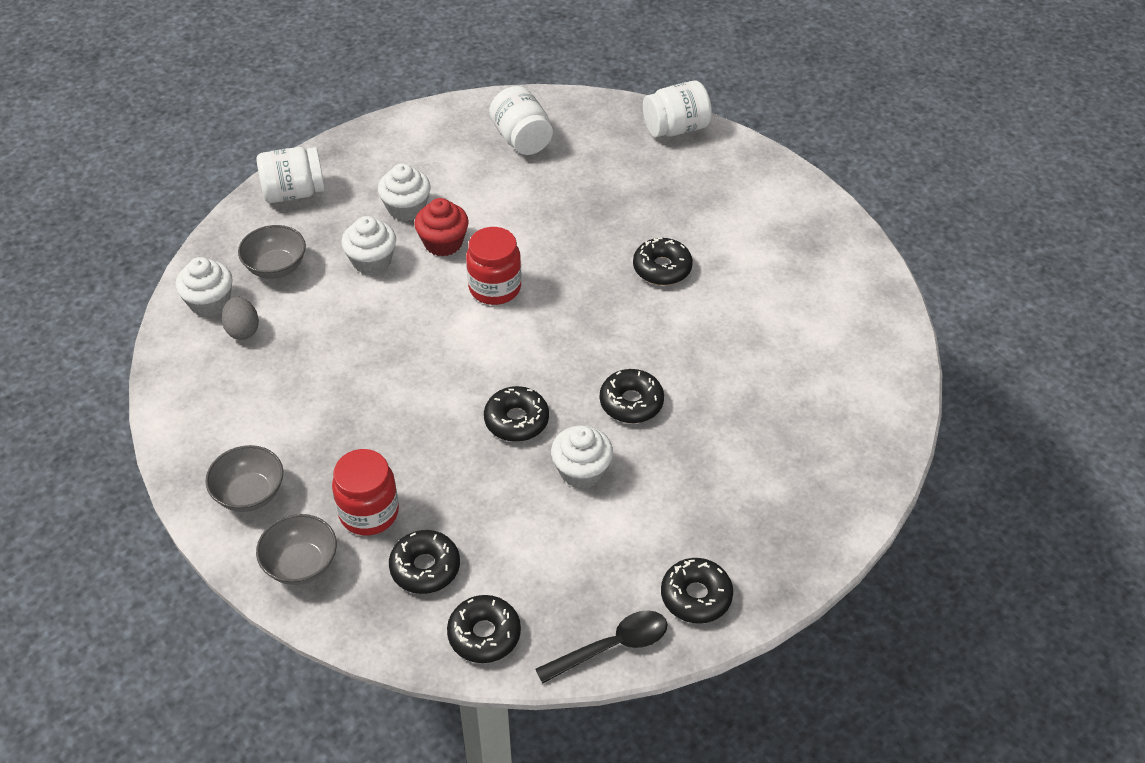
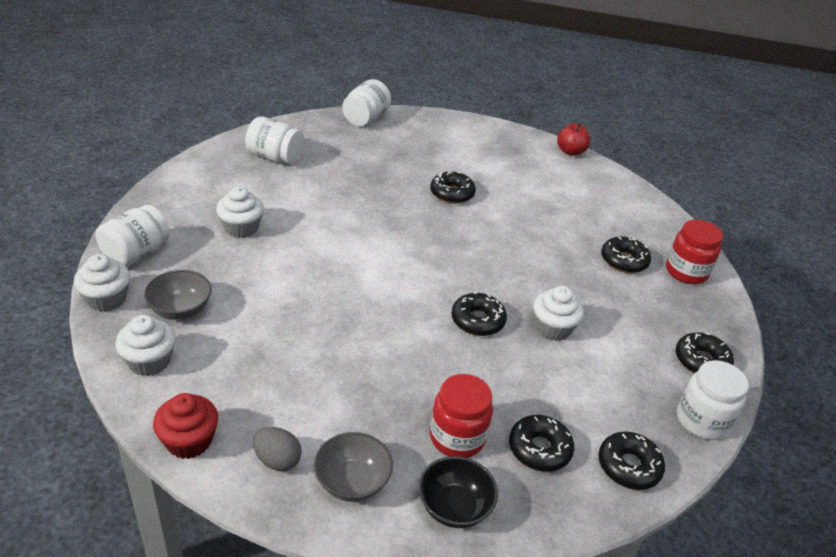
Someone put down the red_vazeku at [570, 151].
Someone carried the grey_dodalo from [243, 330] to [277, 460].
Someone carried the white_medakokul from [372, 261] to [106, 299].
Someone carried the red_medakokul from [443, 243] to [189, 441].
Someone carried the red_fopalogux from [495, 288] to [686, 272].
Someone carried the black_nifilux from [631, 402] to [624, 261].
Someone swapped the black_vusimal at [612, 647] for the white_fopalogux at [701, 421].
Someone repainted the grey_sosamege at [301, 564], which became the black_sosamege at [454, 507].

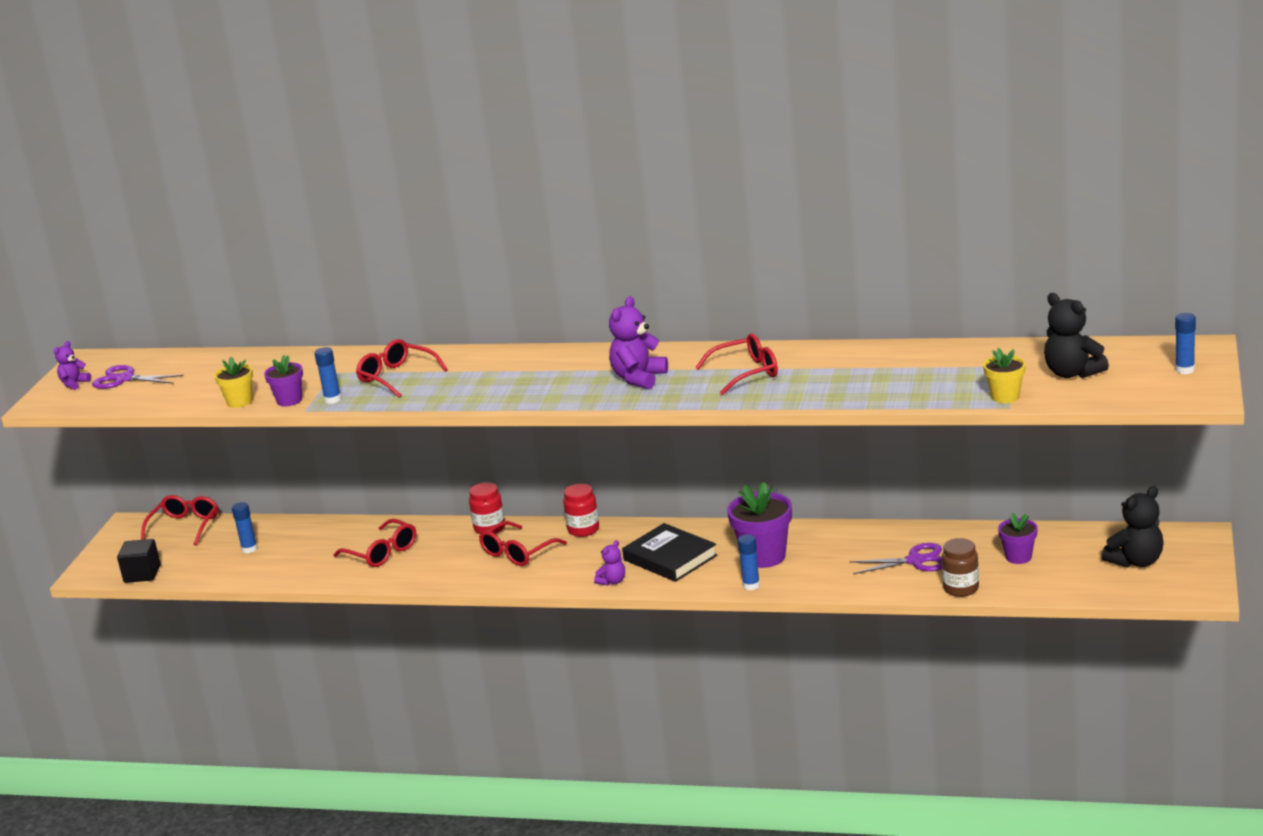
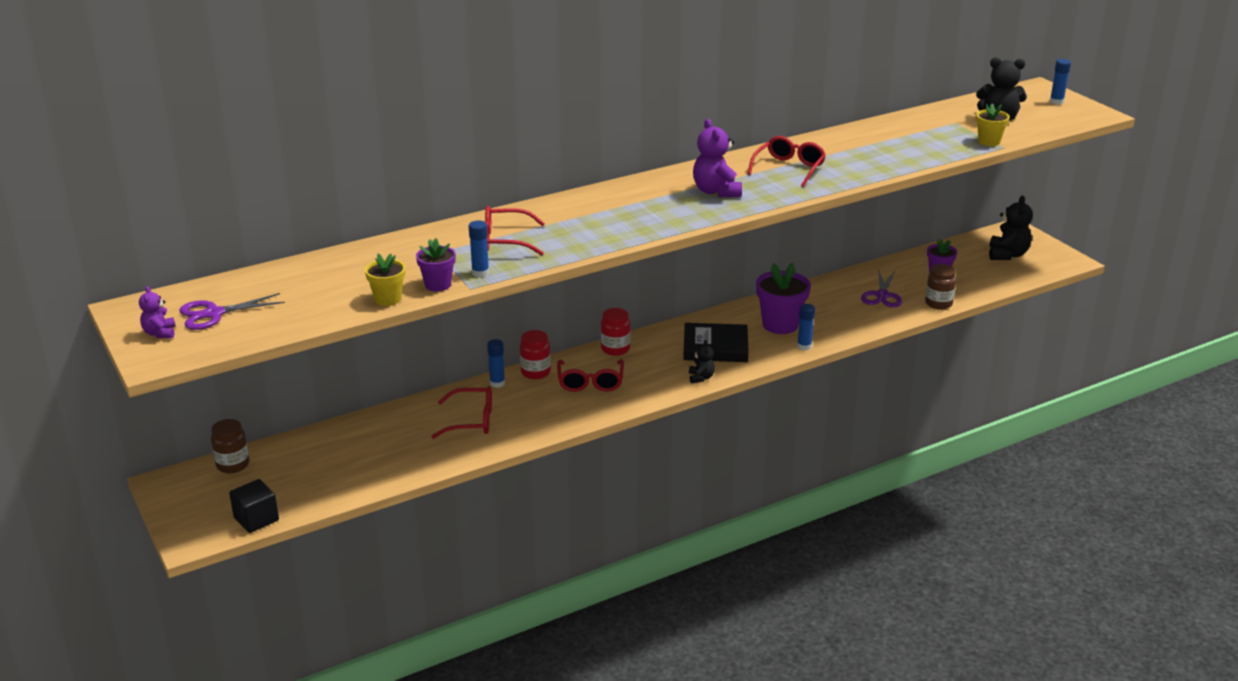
Someone carried the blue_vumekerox from [249, 549] to [497, 383].
Someone swapped the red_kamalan at [184, 527] for the brown_fopalogux at [233, 465].
Someone repainted the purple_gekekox at [612, 581], which became the black_gekekox at [701, 377].
Someone rotated the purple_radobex at [915, 561] by 150 degrees clockwise.

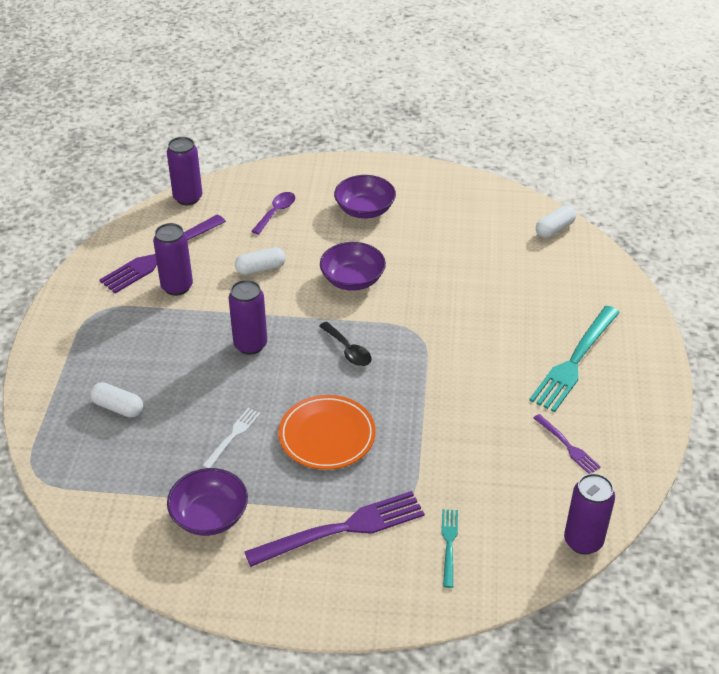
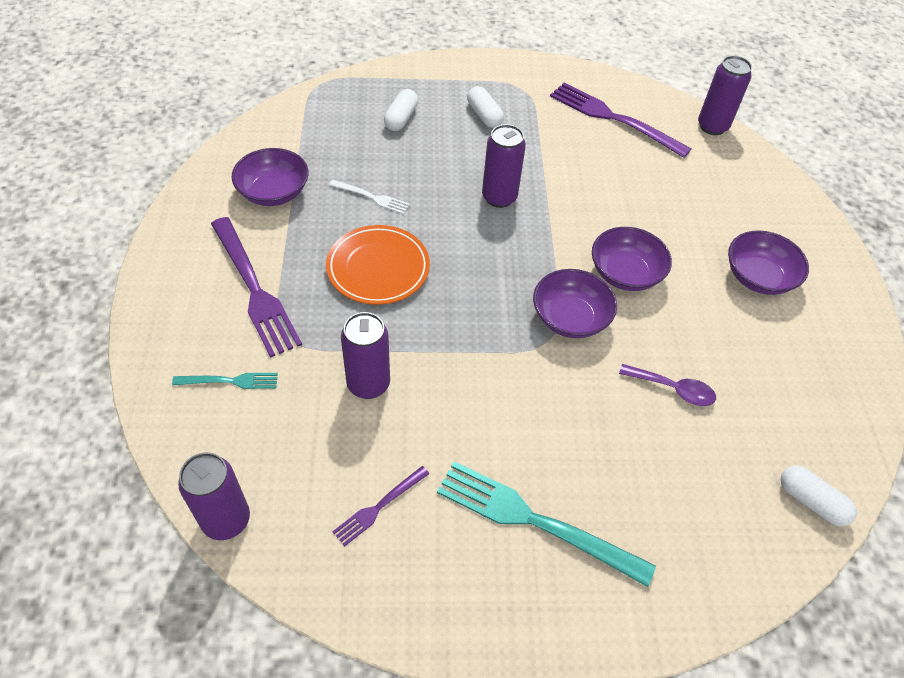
Someone took away the black_vusimal at [348, 350].
Someone put down the purple_sosamege at [570, 318].
Someone carried the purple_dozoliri from [177, 287] to [368, 384].
Someone carried the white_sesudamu from [260, 268] to [484, 115].
Someone carried the purple_vusimal from [276, 212] to [673, 389].

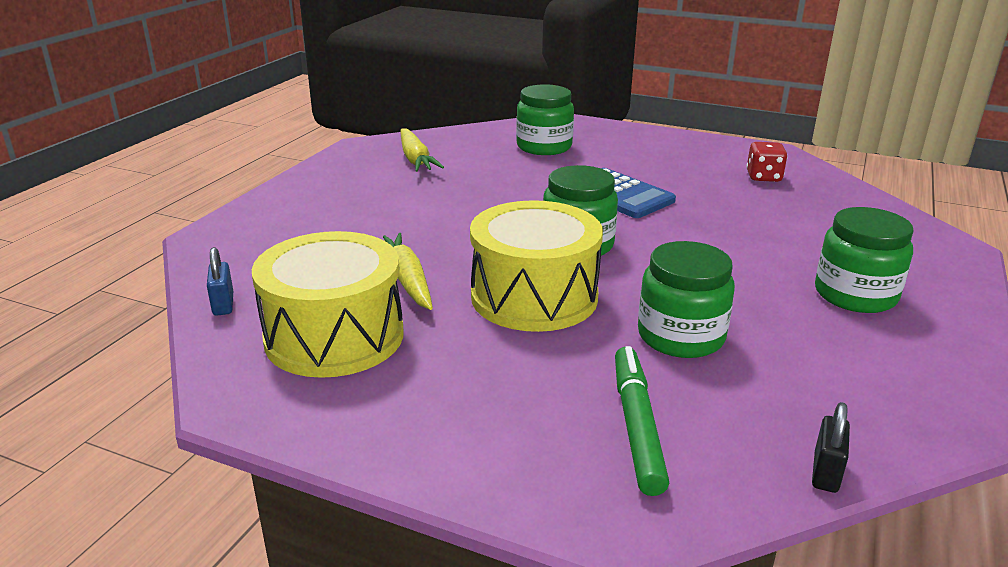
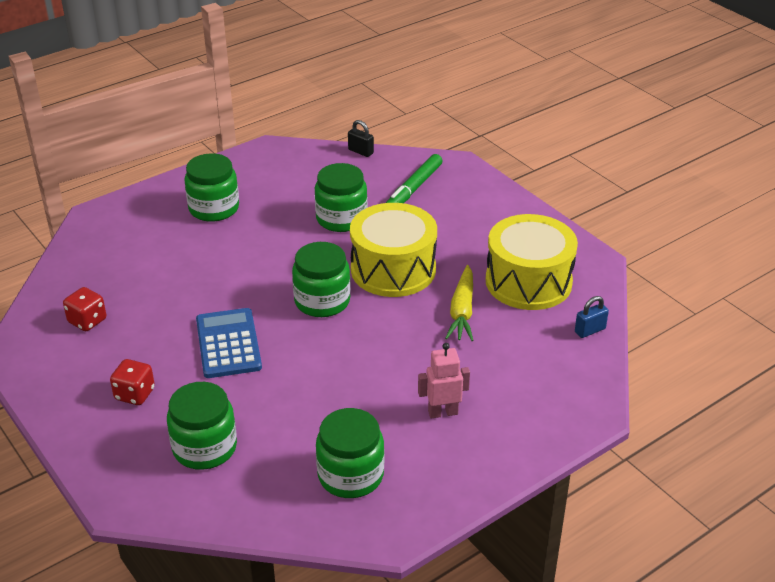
Someone put down the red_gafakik at [135, 394].
Someone put down the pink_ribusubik at [442, 412].
Someone swapped the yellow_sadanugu at [415, 159] for the green_fopalogux at [350, 475].
Someone rotated the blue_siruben at [223, 304] by 45 degrees clockwise.
Someone rotated the black_siruben at [825, 472] by 75 degrees clockwise.

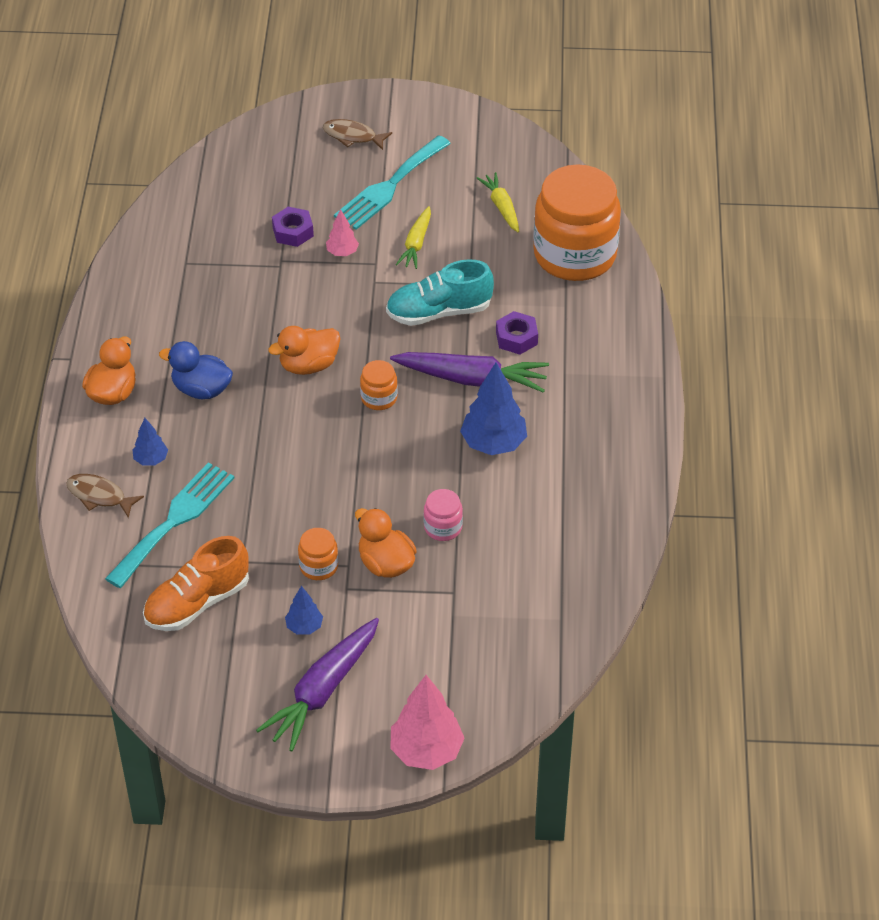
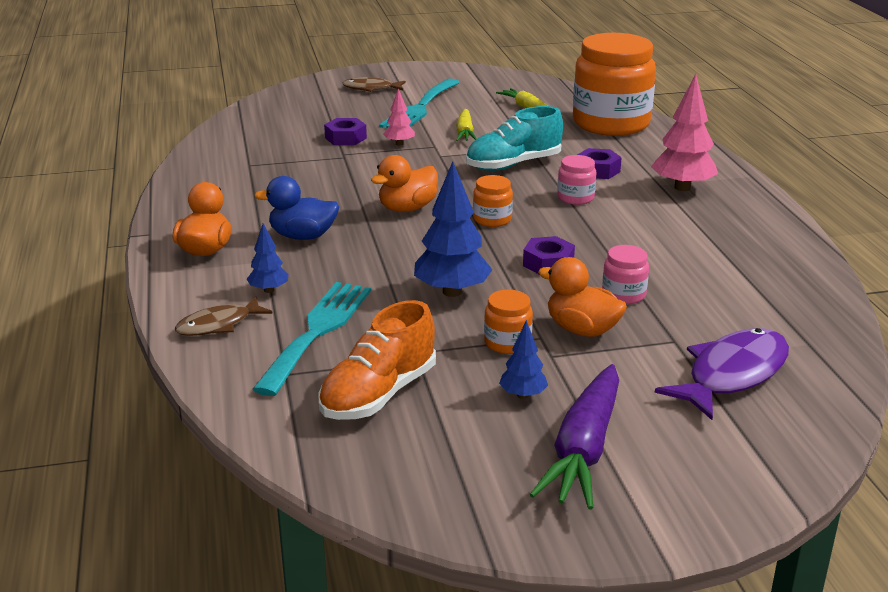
Someone put down the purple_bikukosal at [548, 263].
Someone put down the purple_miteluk at [732, 374].
Someone carried the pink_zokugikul from [426, 751] to [682, 187].
Someone carried the blue_zokugikul from [493, 443] to [452, 292].
Someone swapped the purple_sadanugu at [472, 379] for the pink_fopalogux at [575, 198].
Someone rotated the brown_miteluk at [99, 496] by 45 degrees counterclockwise.

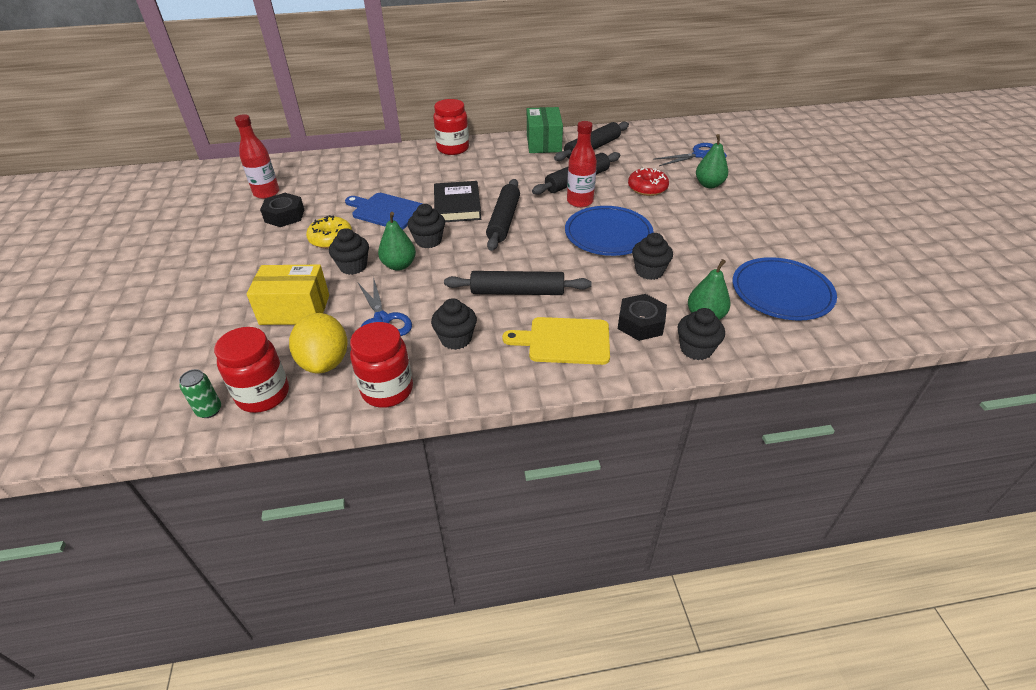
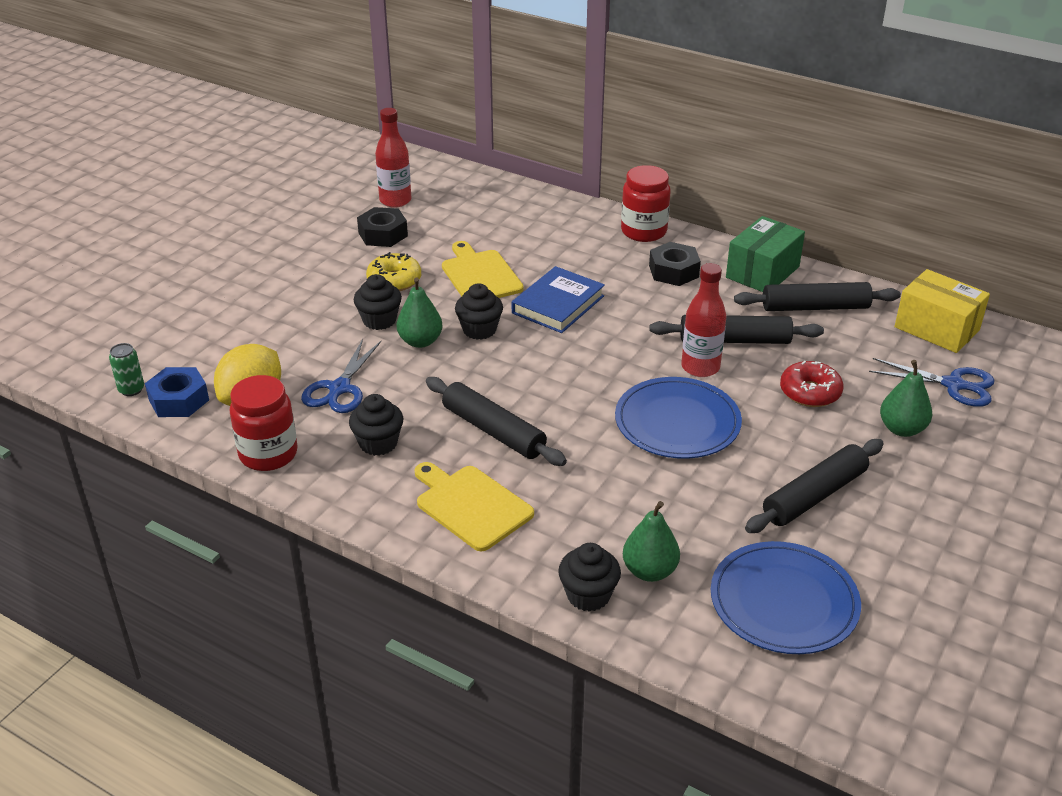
Someone took away the black_medakokul at [649, 271].
Someone carried the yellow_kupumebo from [295, 309] to [936, 329].
Someone carried the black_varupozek from [504, 221] to [814, 496].
Someone carried the black_bikukosal from [641, 323] to [673, 271].
Someone swapped the red_fopalogux at [263, 395] for the blue_bikukosal at [179, 400].
Someone repainted the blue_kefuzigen at [386, 211], which became the yellow_kefuzigen at [480, 275].
Someone repainted the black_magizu at [457, 206], which became the blue_magizu at [558, 304].

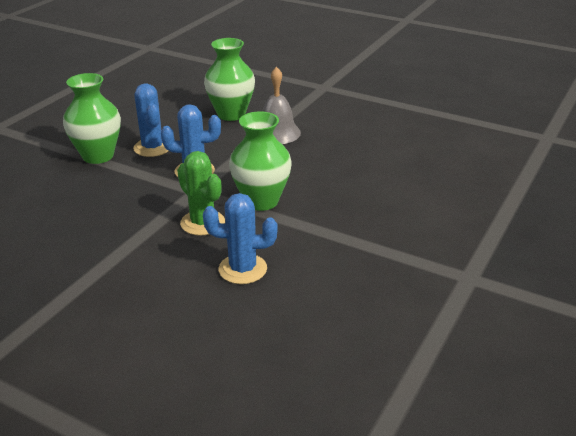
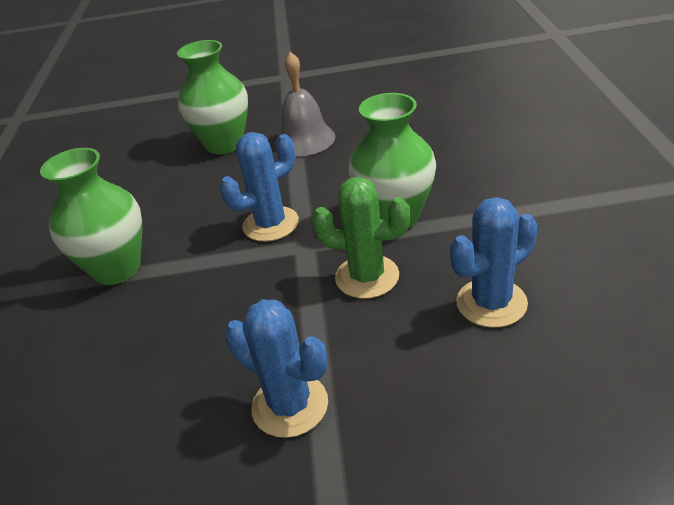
Someone carried the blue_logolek from [152, 148] to [290, 405].

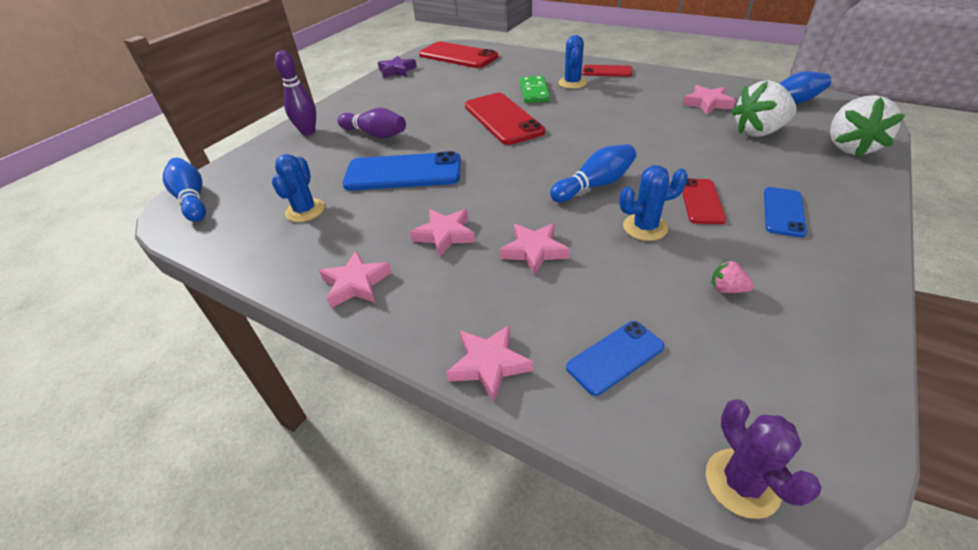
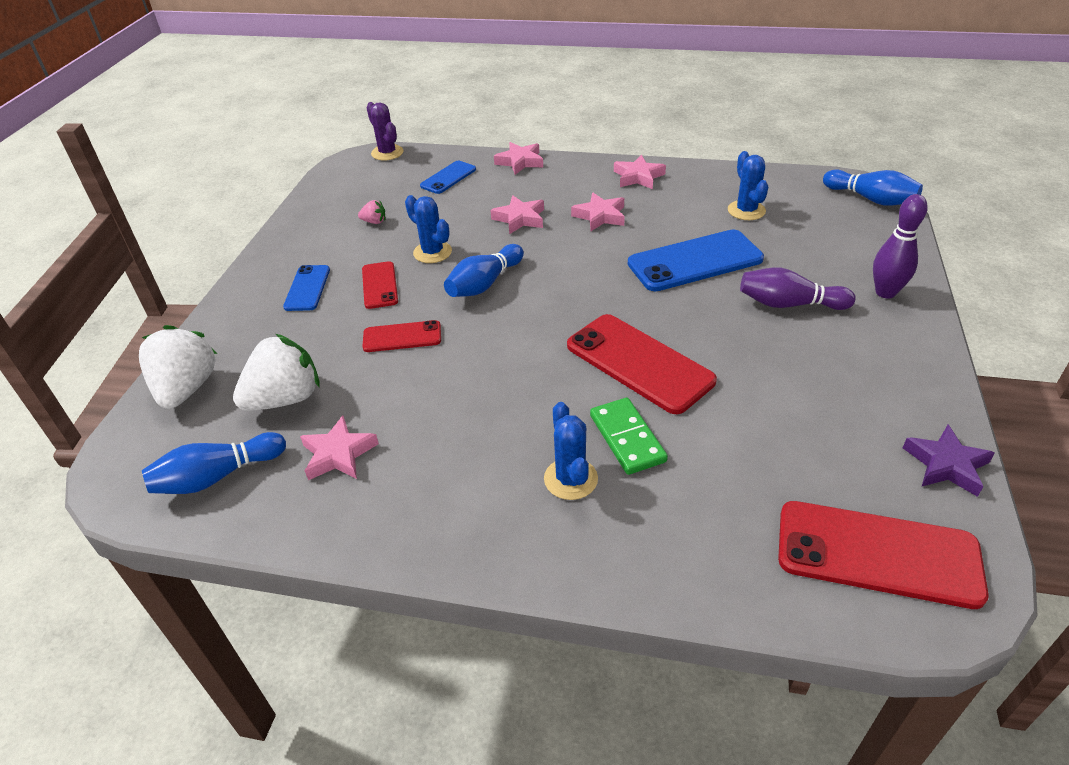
Someone carried the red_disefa from [607, 71] to [402, 337].
Someone rotated the blue_logolek at [645, 227] by 75 degrees clockwise.

